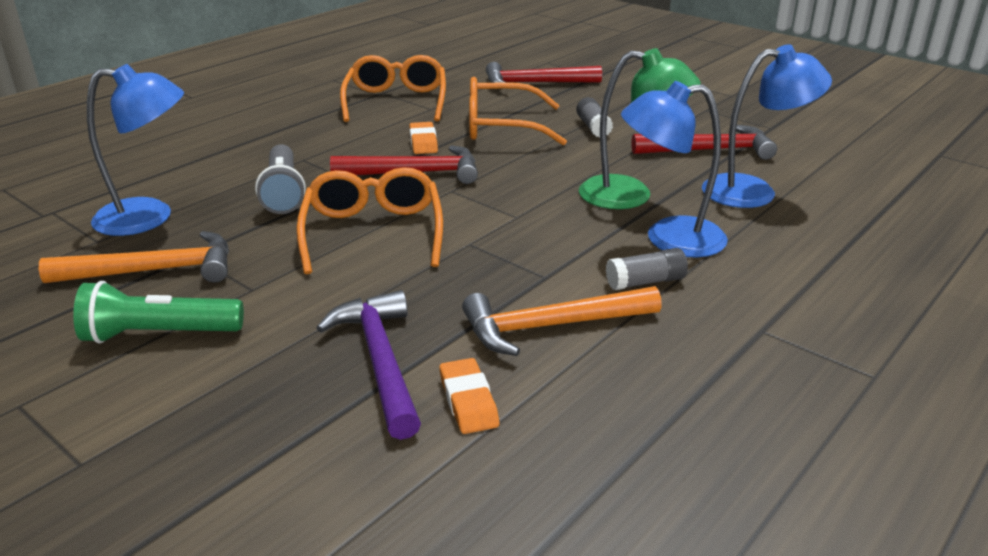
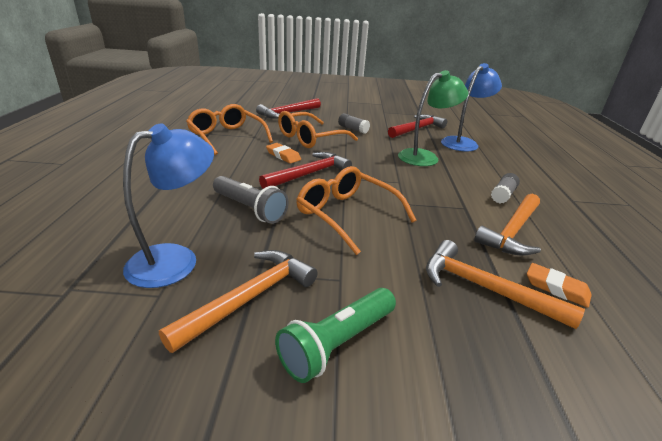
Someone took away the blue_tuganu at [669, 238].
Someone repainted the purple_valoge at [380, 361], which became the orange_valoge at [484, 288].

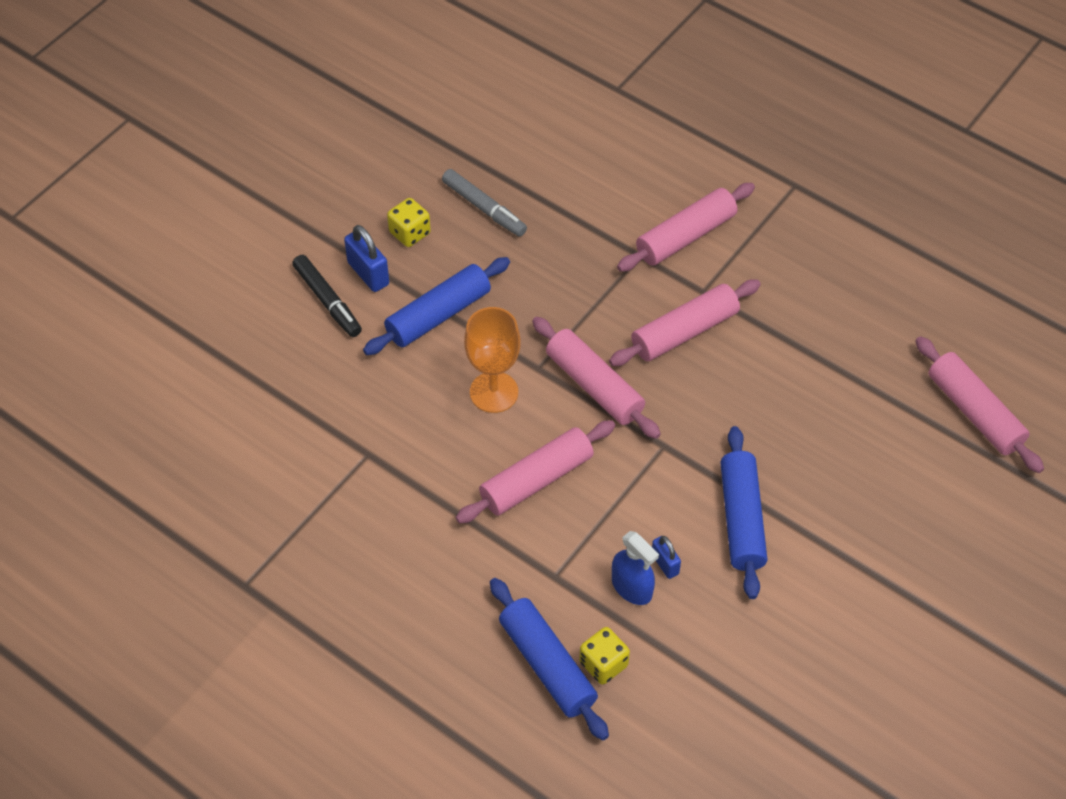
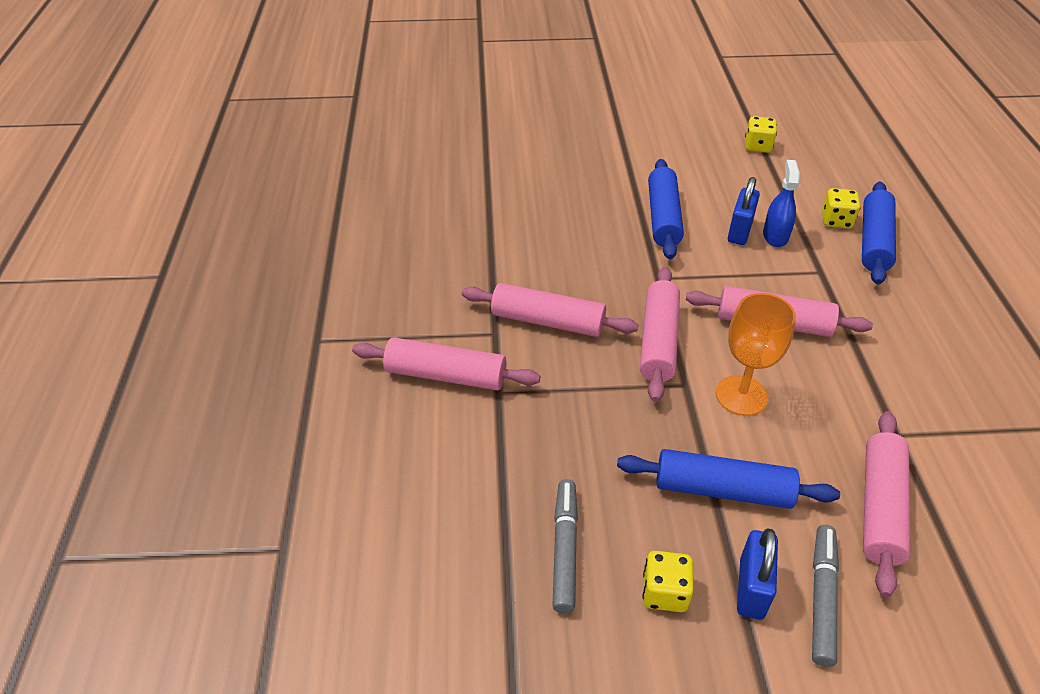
Someone put down the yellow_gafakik at [757, 146].
Someone carried the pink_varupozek from [974, 412] to [880, 507].
Someone repainted the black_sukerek at [327, 301], which became the grey_sukerek at [822, 598].
Someone rotated the blue_varupozek at [741, 519] by 45 degrees counterclockwise.
Someone scaled the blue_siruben at [665, 564] by 1.63.

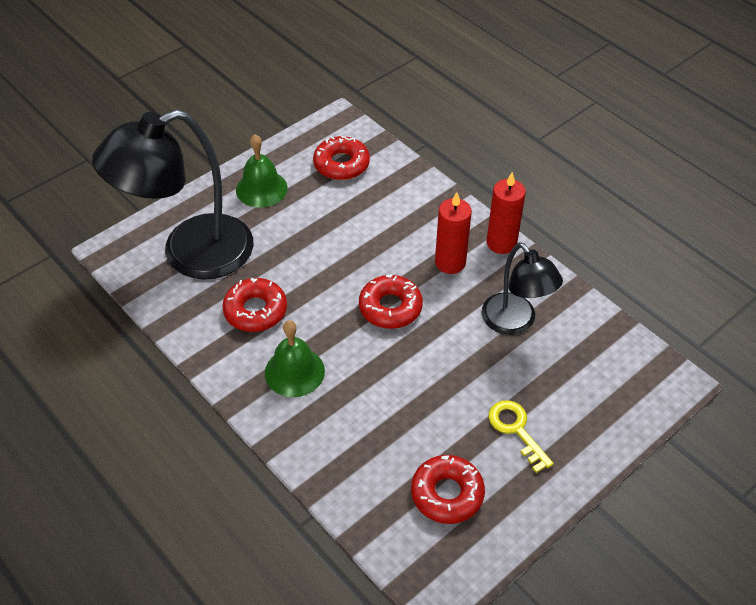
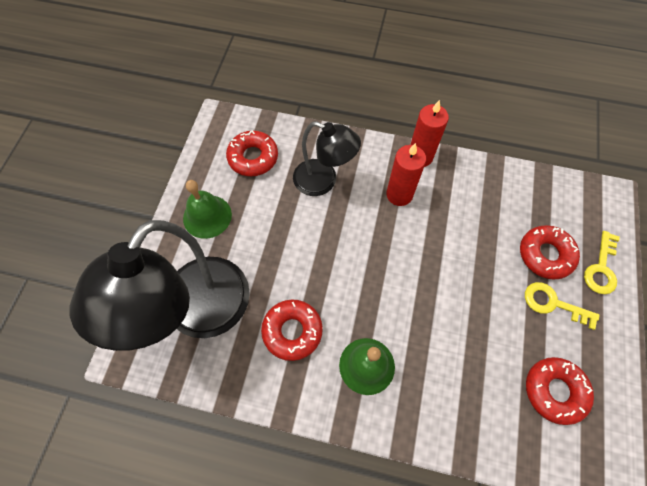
Someone put down the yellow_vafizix at [601, 268].
Someone carried the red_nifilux from [390, 307] to [545, 255].
Someone carried the black_tuganu from [515, 322] to [323, 181].

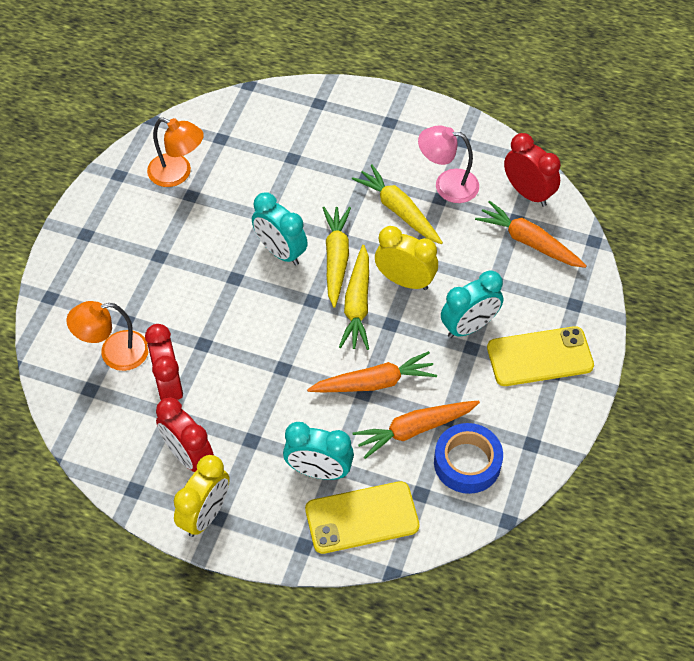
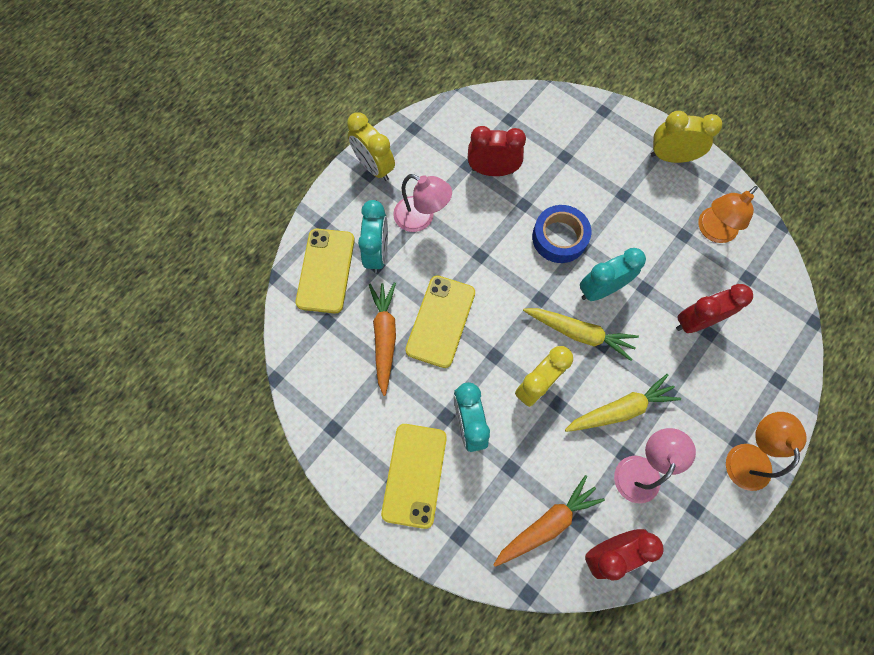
Someone took away the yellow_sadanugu at [357, 304].
Someone put down the pink_tuganu at [421, 218].
Someone put down the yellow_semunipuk at [670, 157].
Someone carried the orange_tuganu from [114, 353] to [747, 456].
Someone carried the red_semunipuk from [188, 456] to [695, 321].
Someone carried the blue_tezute from [467, 462] to [559, 238].
Someone swapped the orange_sadanugu at [374, 382] for the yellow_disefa at [440, 321].
Someone rotated the turquoise_semunipuk at [318, 471] by 150 degrees clockwise.

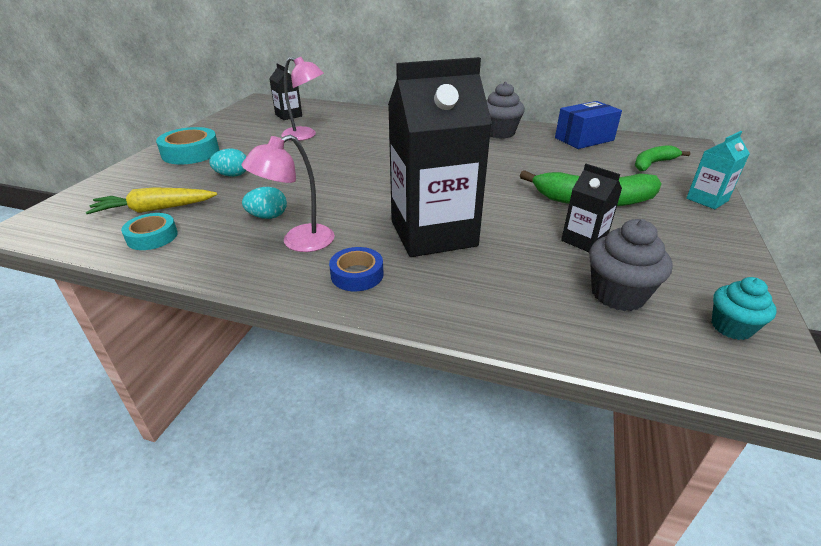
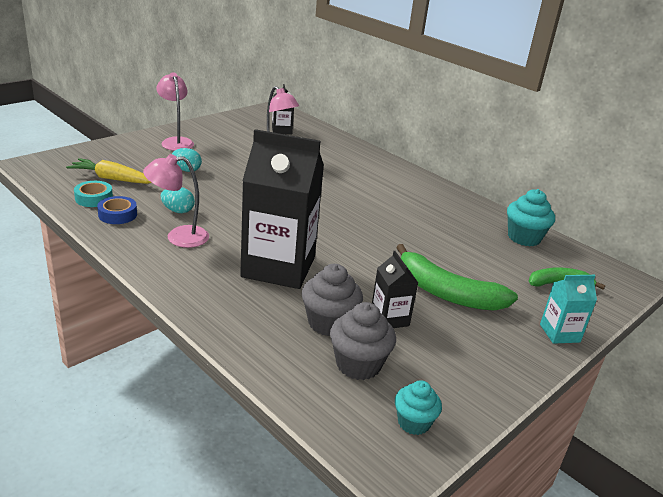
Someone carried the blue_tezute from [357, 275] to [117, 215].
Someone carried the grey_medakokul from [499, 133] to [329, 323].
Someone swapped the turquoise_tezute at [190, 153] for the pink_tuganu at [176, 141].
Someone swapped the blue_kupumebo at [584, 139] for the turquoise_medakokul at [524, 238].

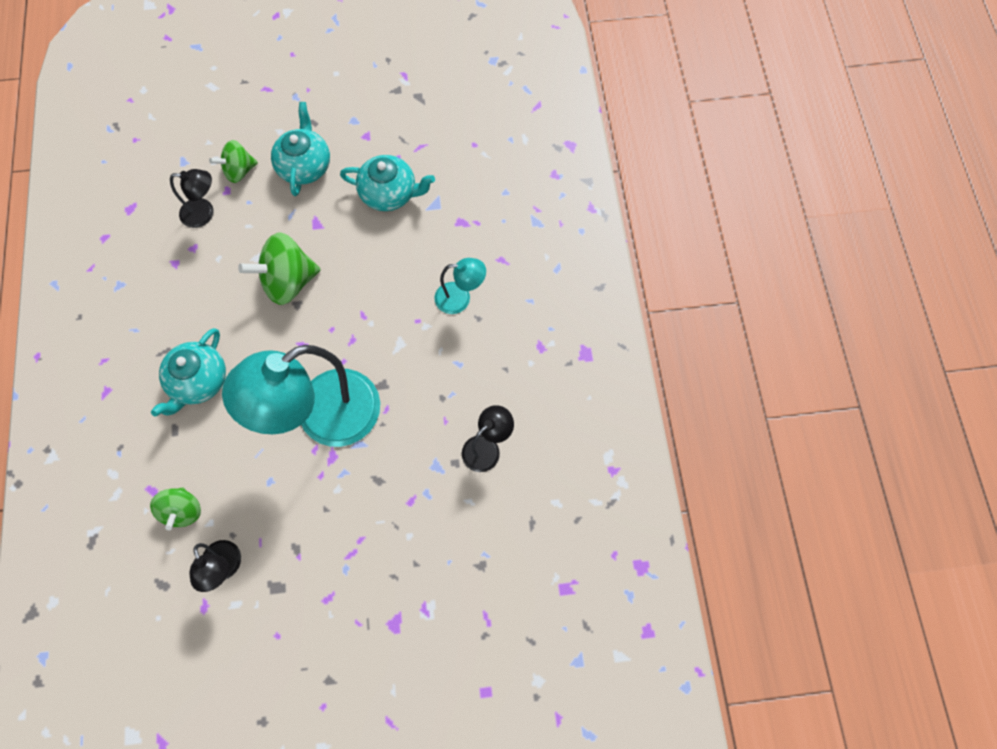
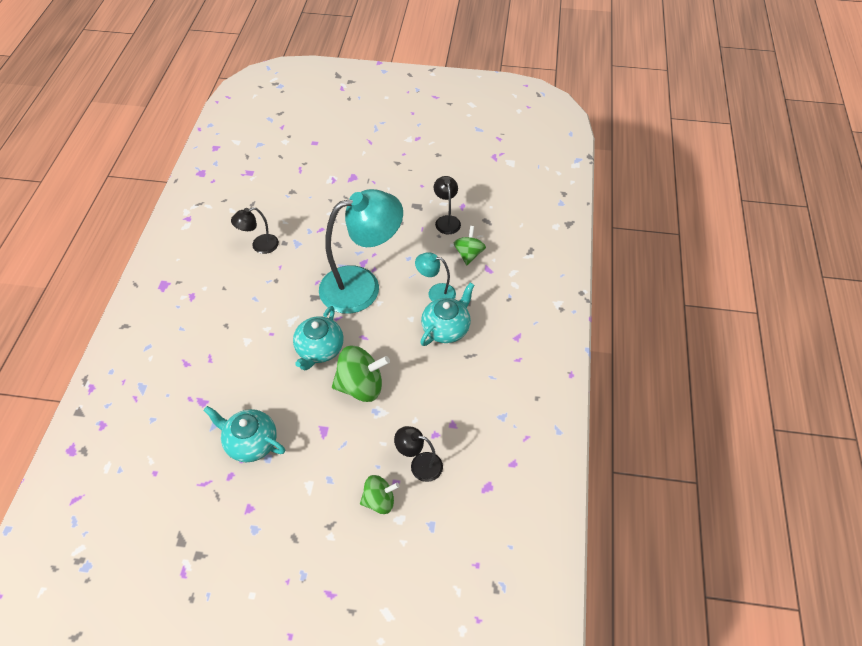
Someone carried the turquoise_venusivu from [305, 166] to [319, 349].
Someone carried the turquoise_tuganu from [460, 298] to [436, 293].

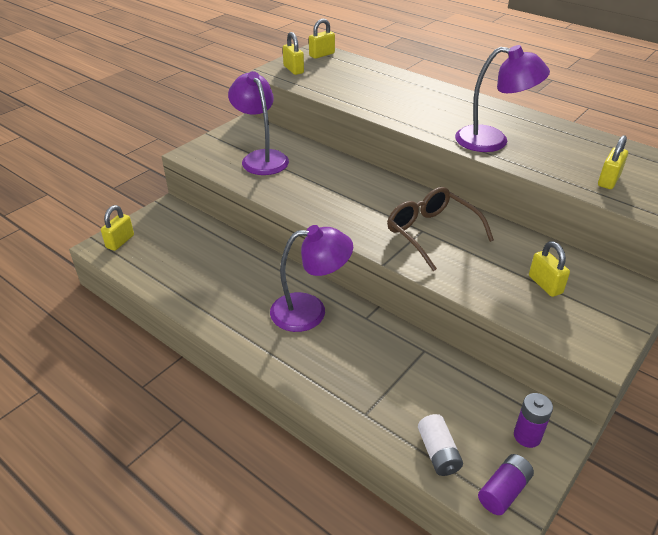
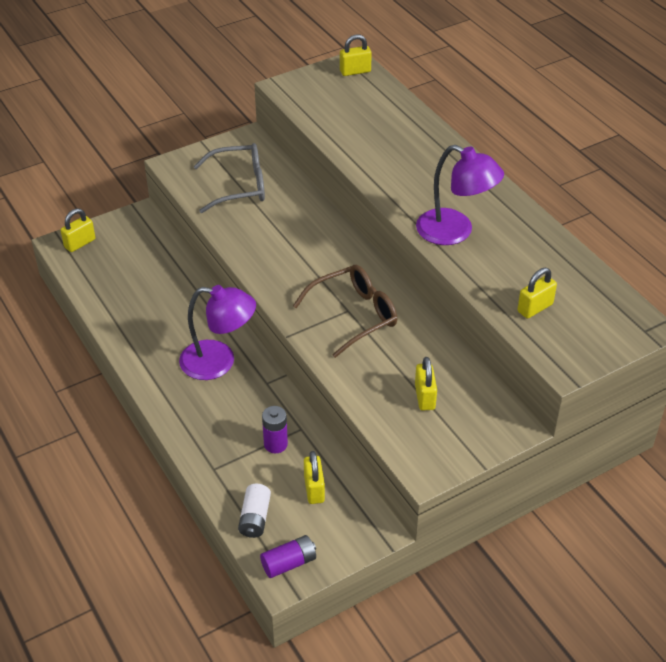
Someone carried the yellow_siruben from [293, 69] to [314, 489].
Someone carried the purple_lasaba from [527, 436] to [275, 444].
Someone swapped the purple_tuganu at [261, 158] for the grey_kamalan at [240, 186].
Someone rotated the brown_kamalan at [431, 233] by 75 degrees clockwise.

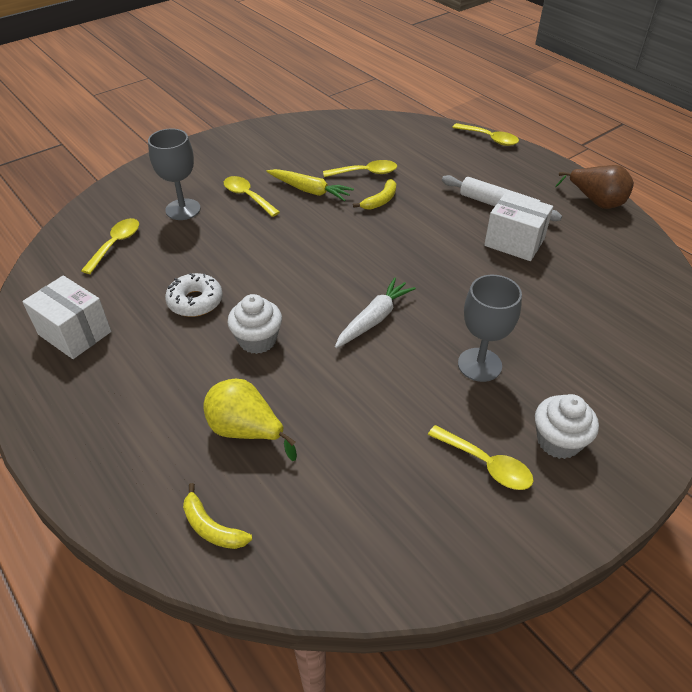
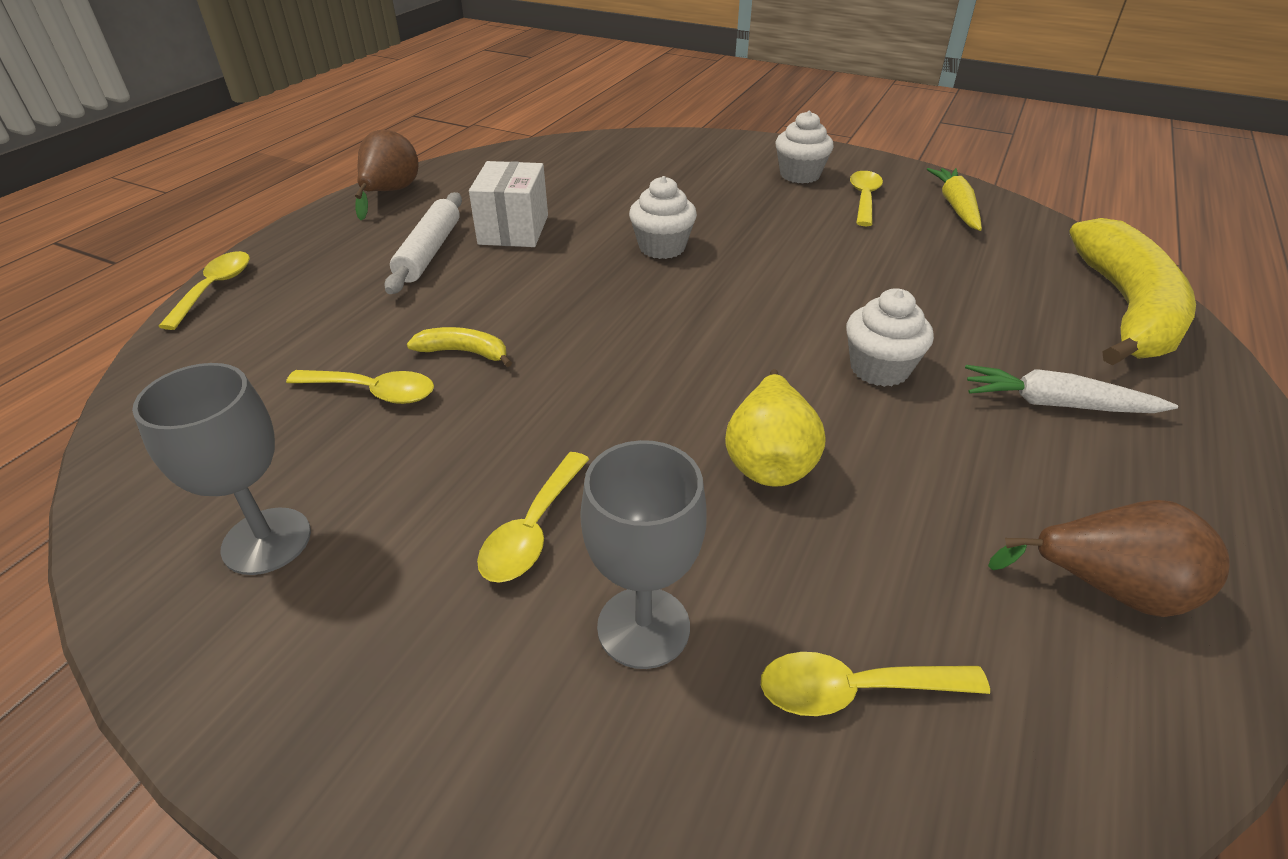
Someone took away the white_nifilux at [195, 301].
Someone put down the white_medakokul at [662, 247].
Someone carried the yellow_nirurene from [246, 431] to [769, 459].
Someone carried the yellow_sadanugu from [310, 190] to [955, 206].
Someone carried the white_sadanugu from [374, 319] to [1056, 404].
Someone carried the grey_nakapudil from [479, 365] to [267, 541].
Someone swapped the white_kupumebo at [75, 333] for the brown_nirurene at [1108, 588].
Someone rotated the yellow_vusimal at [365, 173] by 135 degrees clockwise.
Someone scaled the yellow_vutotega at [212, 527] by 2.46.

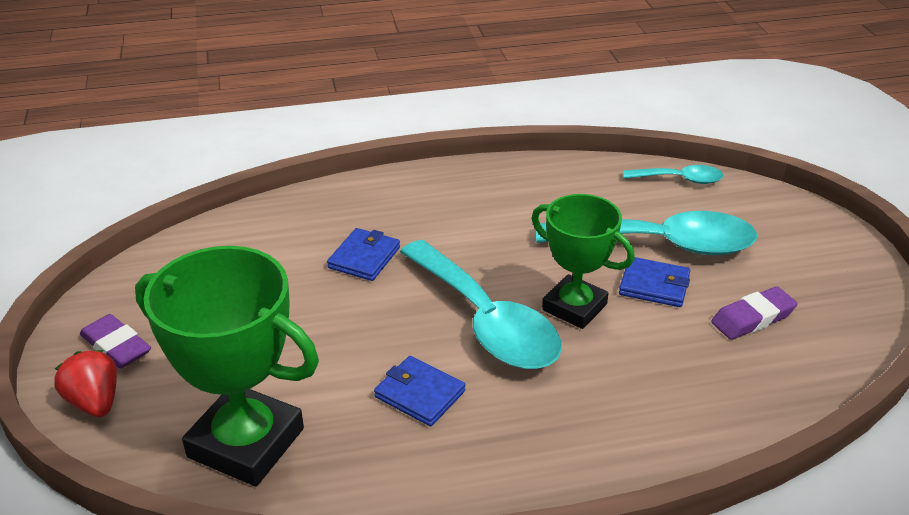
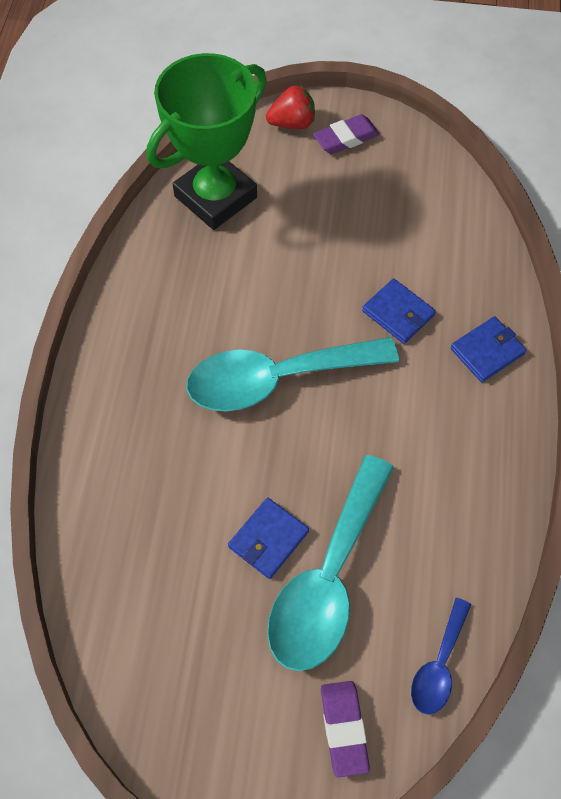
Someone took away the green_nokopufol at [574, 307].
Someone carried the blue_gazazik from [420, 394] to [487, 351].
Someone carried the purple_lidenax from [752, 318] to [344, 728].
Someone repainted the turquoise_vusimal at [680, 179], which became the blue_vusimal at [438, 665].

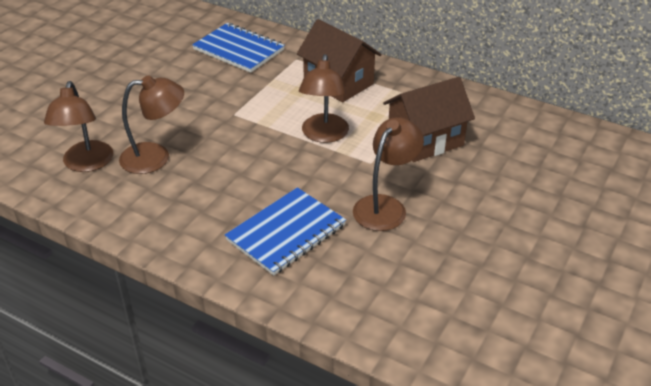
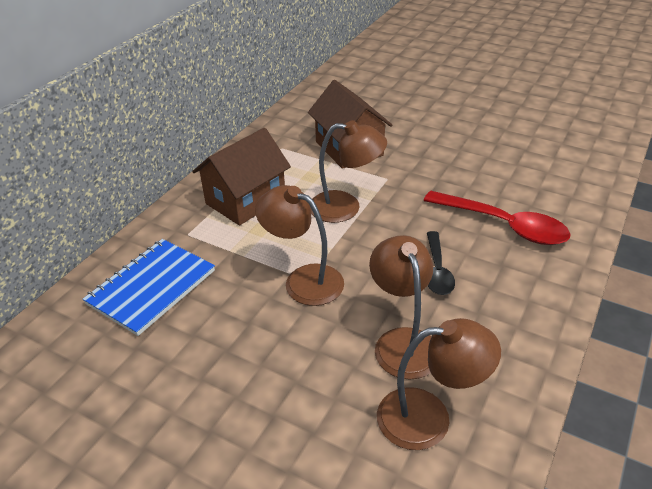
Someone put down the black_vusimal at [437, 270].
Someone carried the brown_tuganu from [385, 206] to [303, 280].
Someone swapped the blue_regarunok at [286, 233] for the red_vusimal at [503, 225].

